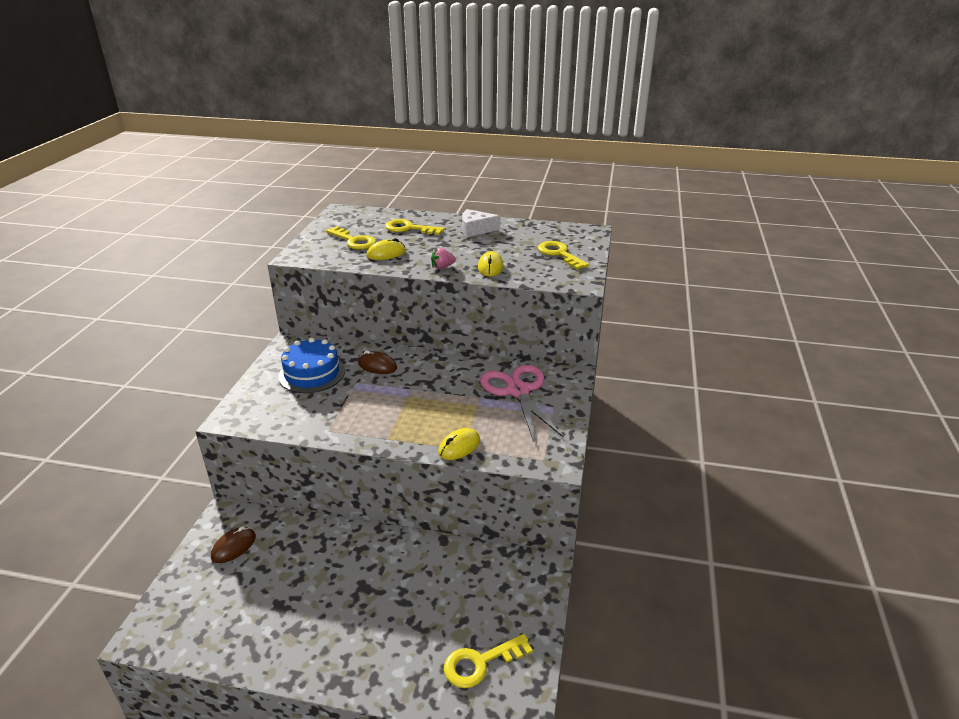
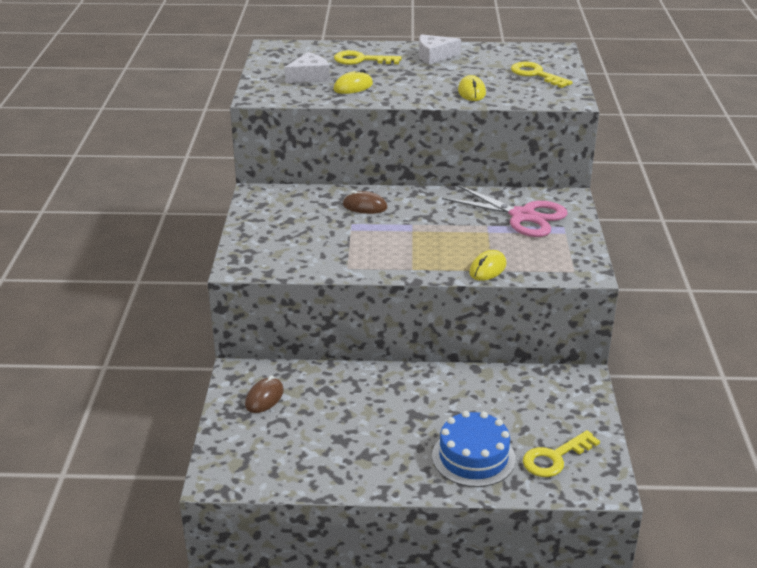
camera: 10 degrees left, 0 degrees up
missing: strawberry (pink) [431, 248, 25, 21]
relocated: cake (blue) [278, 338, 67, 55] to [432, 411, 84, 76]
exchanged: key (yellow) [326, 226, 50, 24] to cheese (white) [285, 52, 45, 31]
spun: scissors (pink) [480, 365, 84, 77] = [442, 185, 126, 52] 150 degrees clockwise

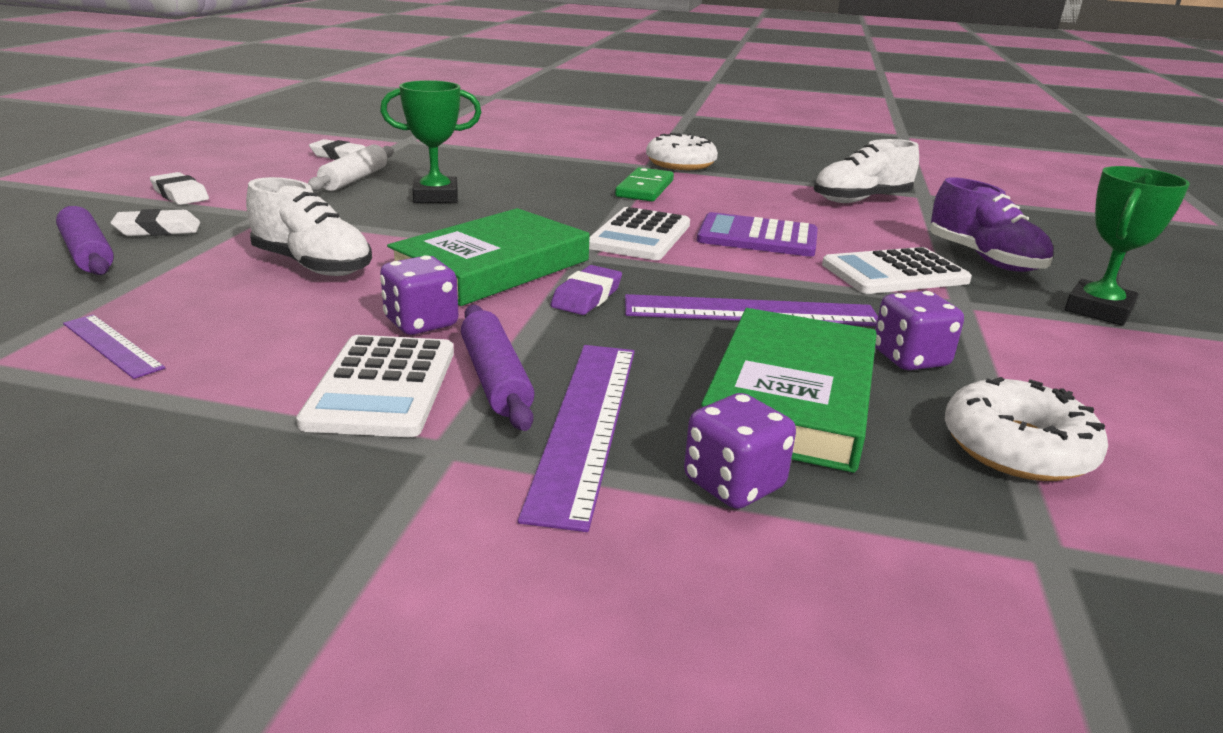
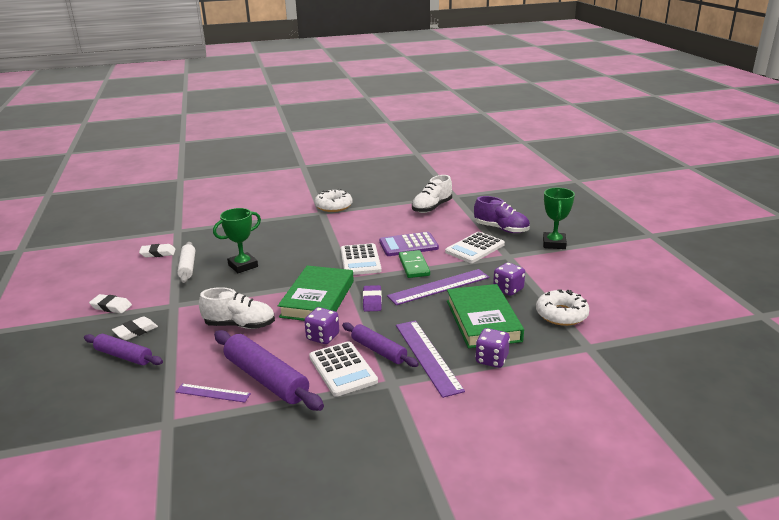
camera: 25 degrees left, 0 degrees up
appeared: rolling pin (purple) [214, 330, 110, 81]
relocated: domino (green) [615, 167, 59, 34] to [399, 250, 31, 28]

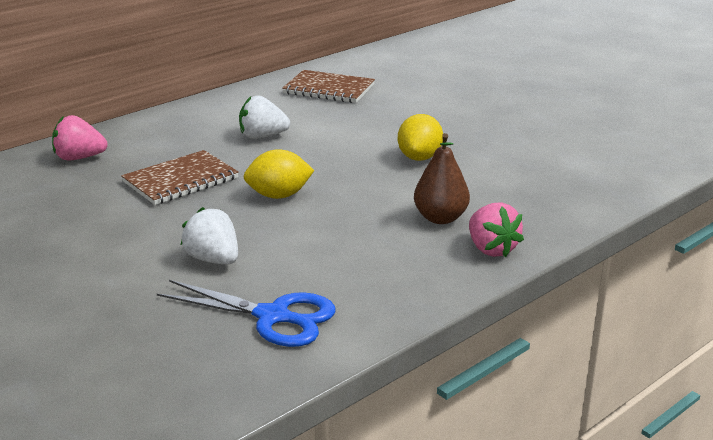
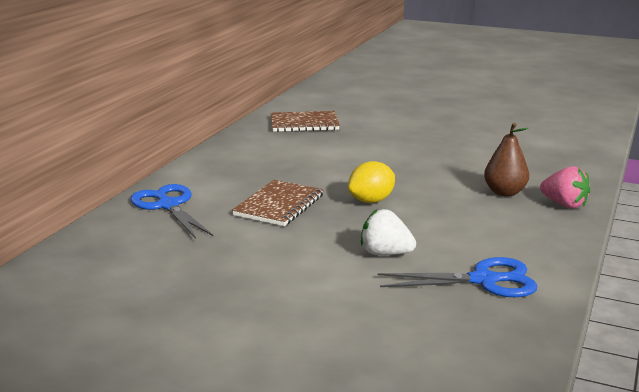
camera: 25 degrees left, 5 degrees down
missing: strawberry (white) [239, 95, 51, 44]; lemon (yellow) [398, 114, 45, 47]
exchanged: strawberry (pink) [52, 115, 55, 45] to scissors (blue) [130, 184, 83, 55]

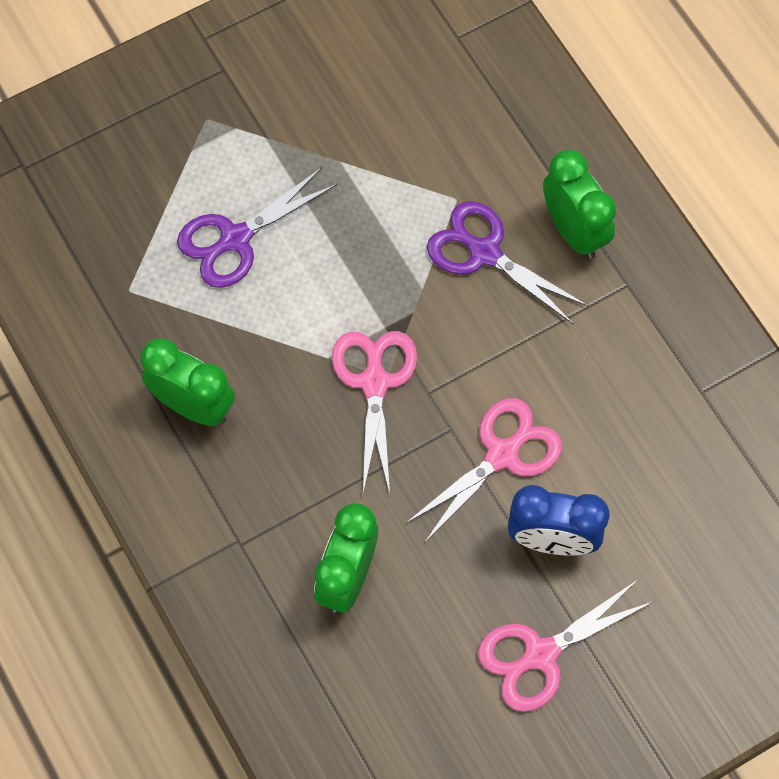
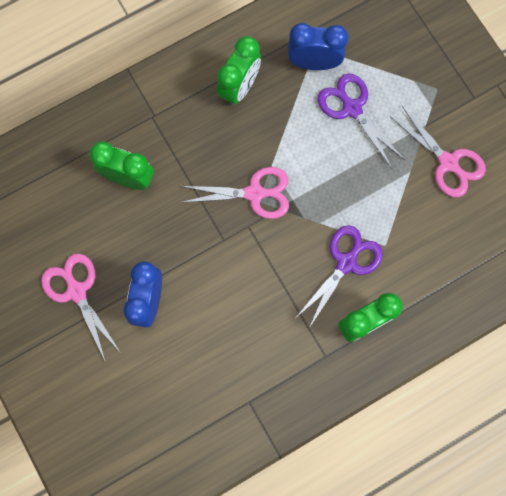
camera: 90 degrees right, 10 degrees up
appeared: clock (blue) [288, 23, 61, 47]
relocated: scissors (pink) [405, 398, 157, 145] to [391, 106, 95, 91]

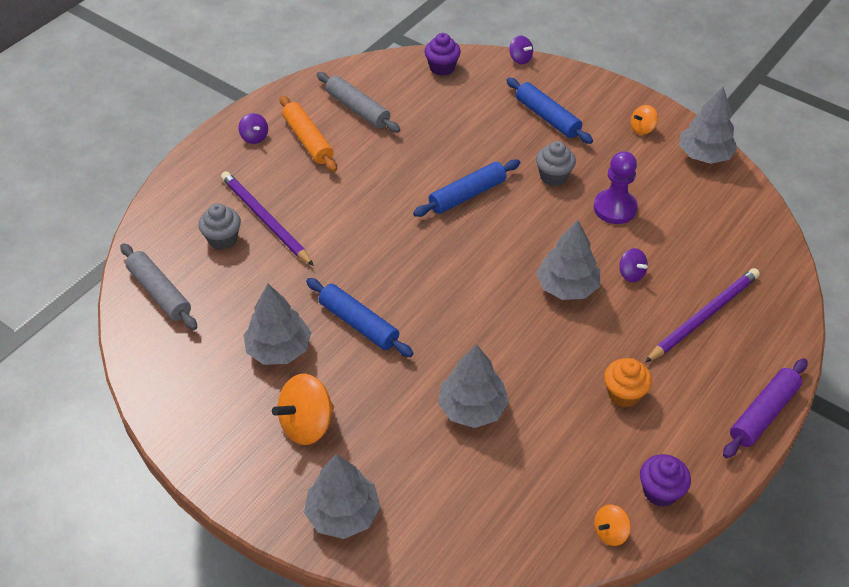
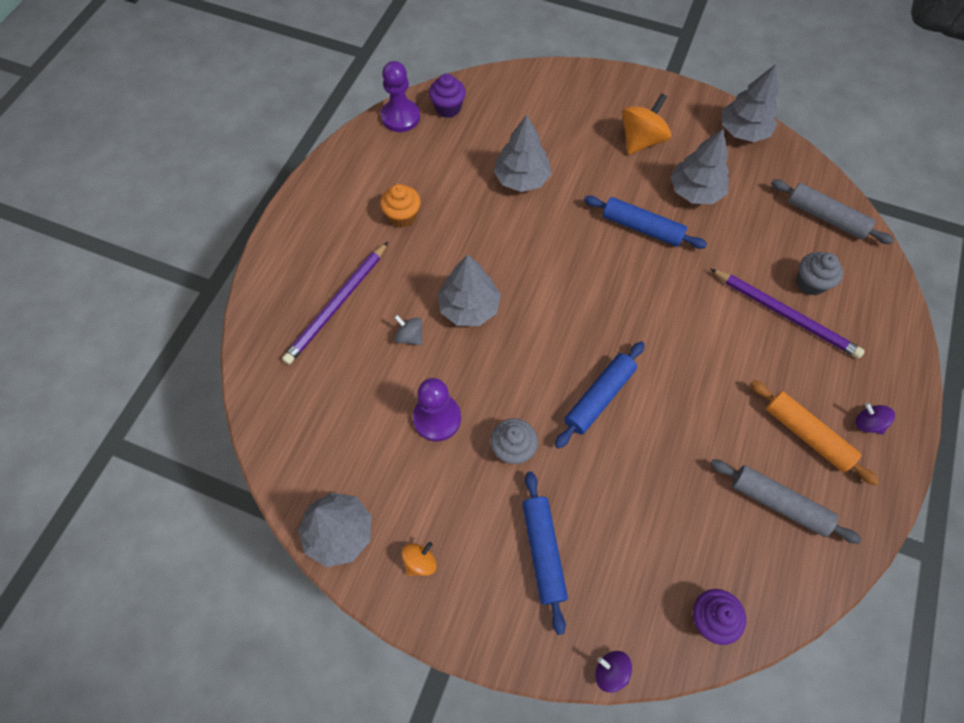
camera: 165 degrees right, 15 degrees up
missing: rolling pin (purple) [723, 358, 85, 100]
relocated: cupcake (purple) [640, 454, 51, 53] to [429, 73, 37, 45]; tree (grey) [304, 454, 77, 85] to [722, 64, 56, 78]
exchanged: spinning top (orange) [594, 504, 37, 42] to pawn (purple) [381, 61, 39, 71]
colour: spinning top (purple) [619, 248, 29, 34] to spinning top (grey) [394, 315, 28, 30]
spun: rolling pin (blue) [506, 78, 87, 66] = [522, 471, 46, 164] 45 degrees clockwise

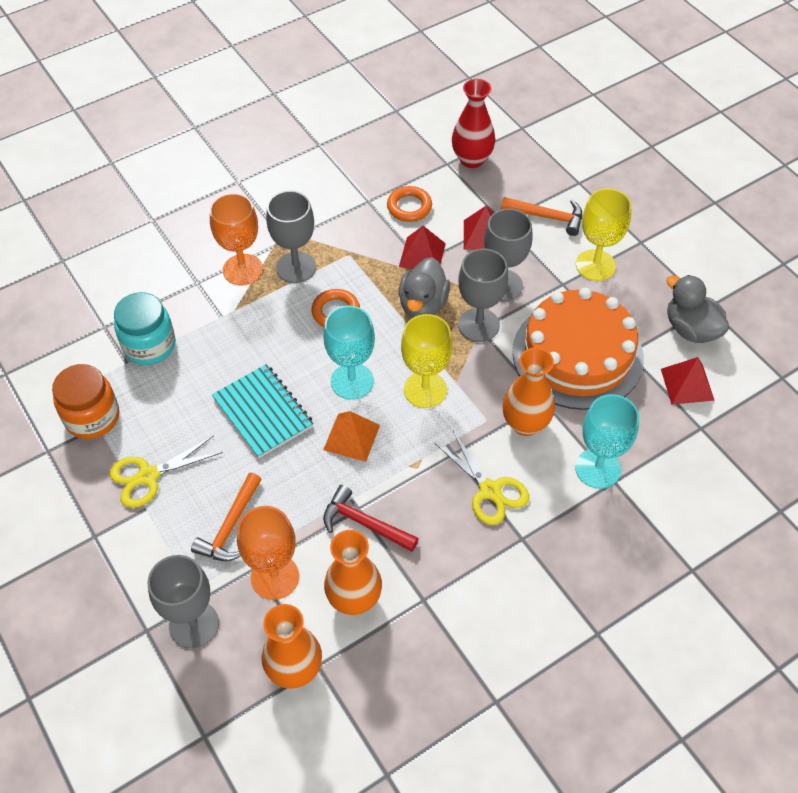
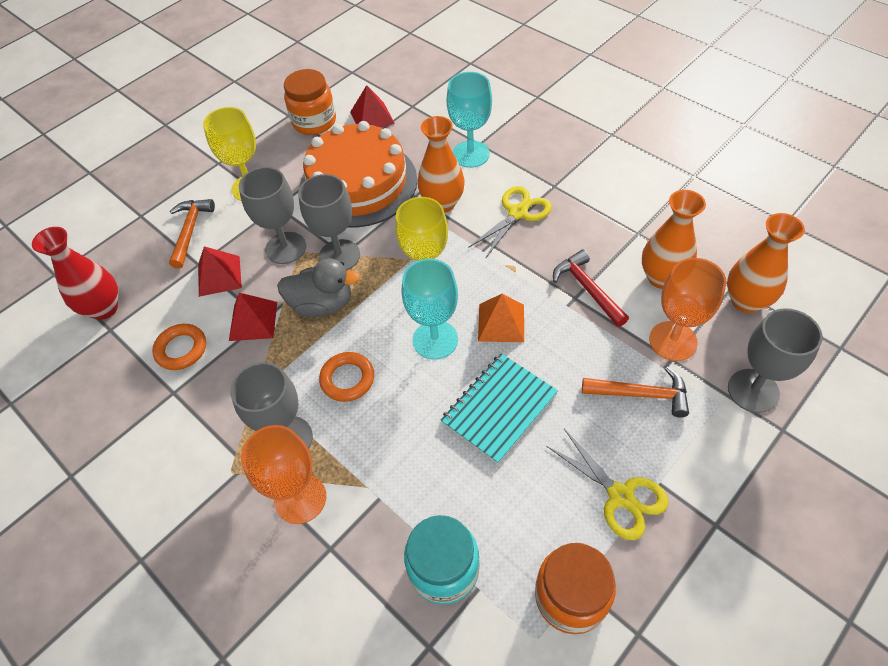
camera: 100 degrees left, 0 degrees up
exchanged: duck (grey) [666, 275, 63, 68] to jar (orange) [284, 69, 52, 66]
spun: hammer (red) [323, 485, 96, 67] = [553, 250, 76, 77] 135 degrees clockwise

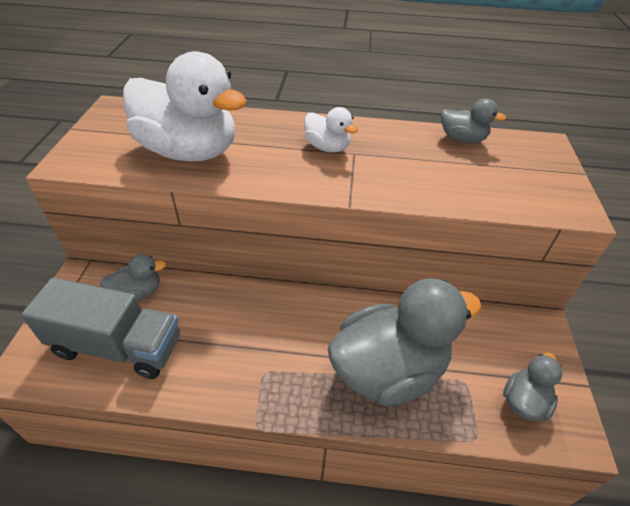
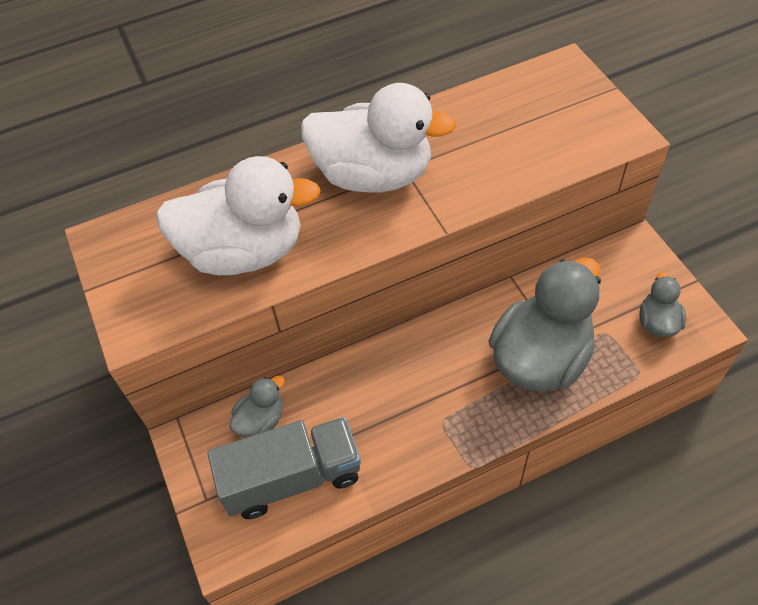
camera: 25 degrees left, 10 degrees up
missing: duck (grey) [441, 98, 65, 46]
size: duck (white) [304, 107, 54, 46] = [301, 83, 155, 110] x2.12

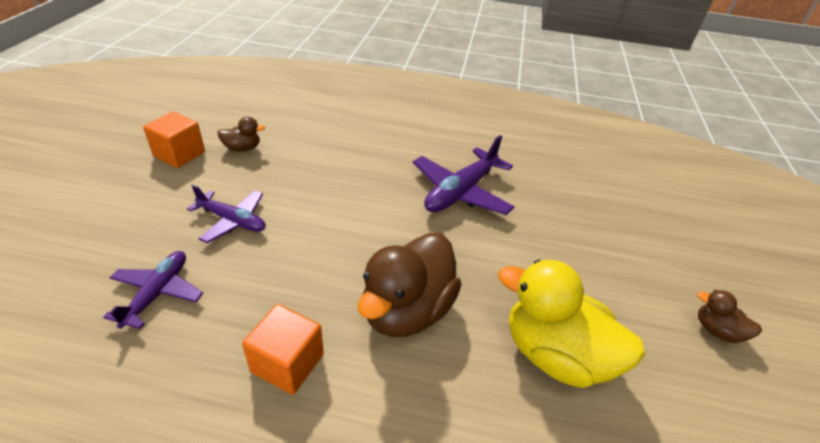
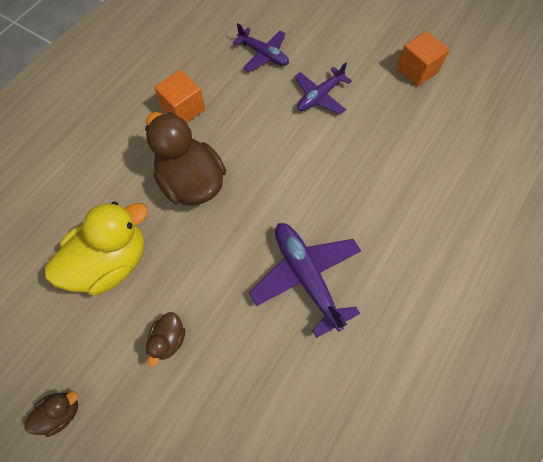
camera: 115 degrees right, 25 degrees up
relocated: duck (brown) [217, 117, 48, 35] to [146, 312, 39, 55]

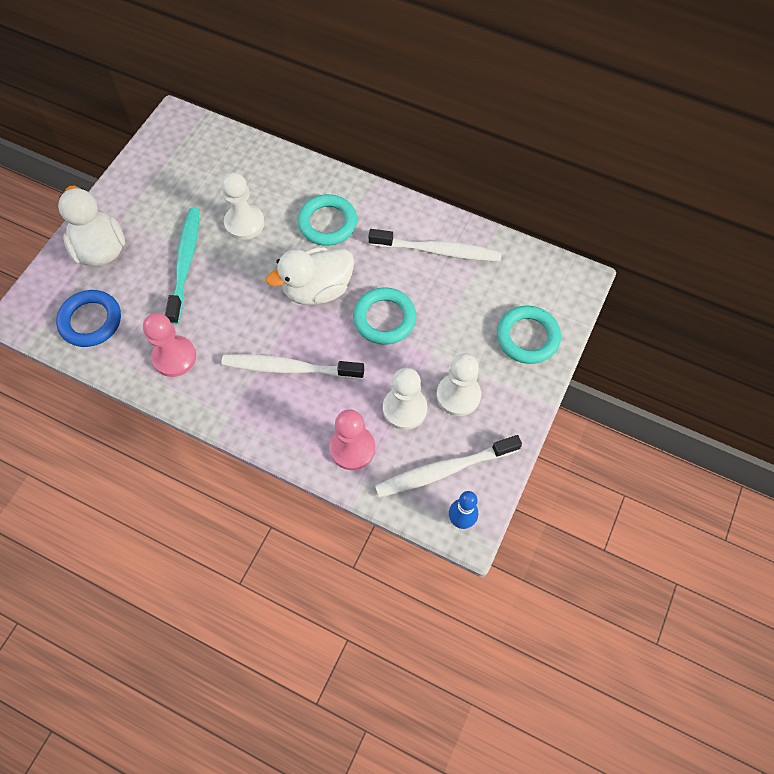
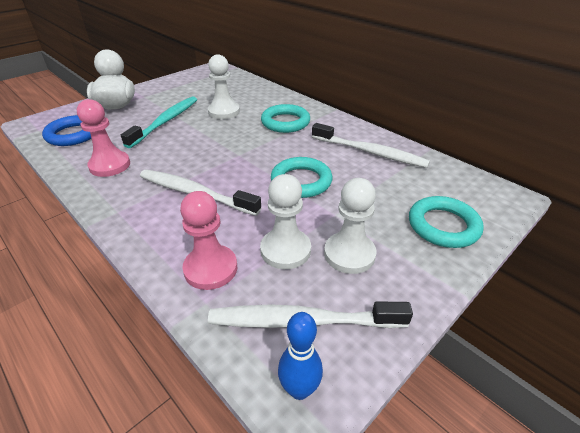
camera: 20 degrees right, 25 degrees down
missing: duck (white) [266, 247, 88, 58]

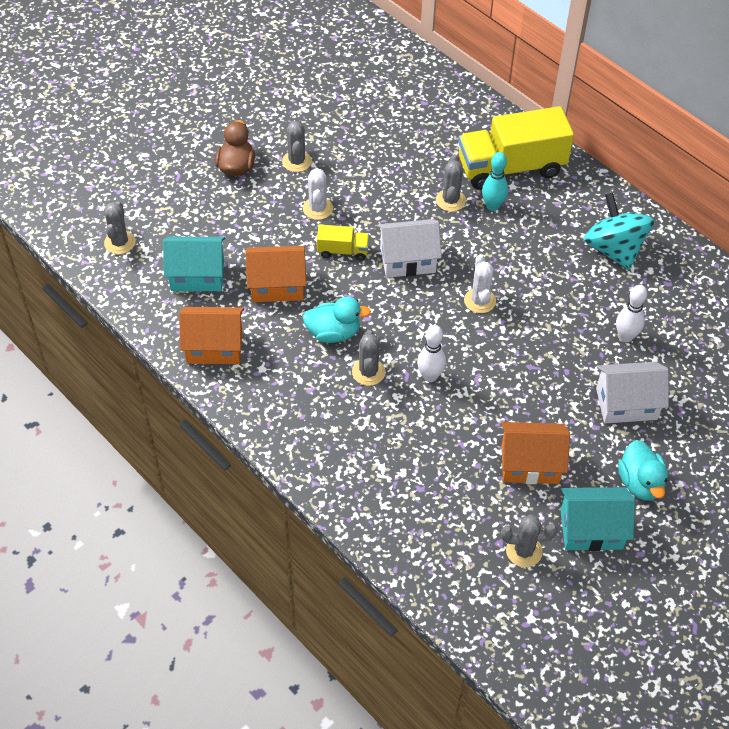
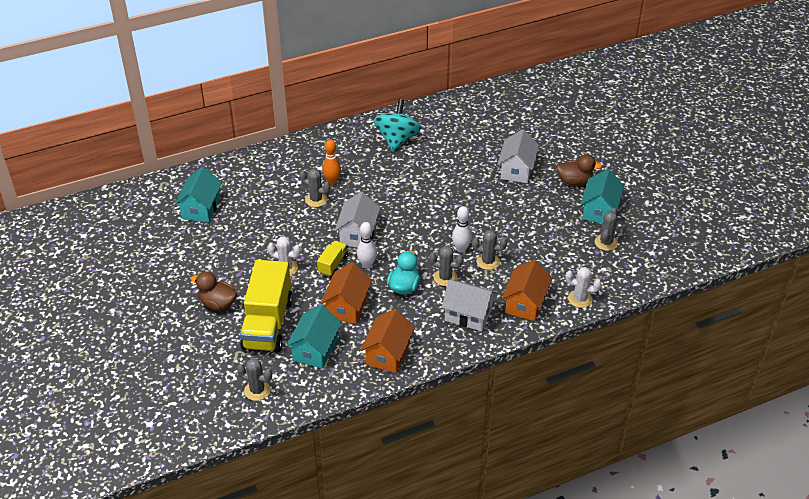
camera: 70 degrees left, 10 degrees down
appeared: house (turquoise) [175, 167, 47, 56]; house (white) [441, 280, 56, 51]
relocated: truck (yellow) [458, 106, 116, 84] to [240, 260, 53, 92]; bowling pin (white) [616, 285, 31, 57] to [357, 222, 20, 47]; cactus (grey) [282, 121, 30, 51] to [472, 230, 35, 40]; house (orange) [501, 422, 69, 62] to [502, 260, 50, 61]; cactus (white) [464, 254, 32, 59] to [565, 267, 36, 41]
colour: bowling pin (turquoise) [482, 152, 26, 59] to bowling pin (orange) [322, 139, 19, 46]; duck (turquoise) [618, 440, 50, 61] to duck (brown) [556, 154, 46, 32]
spun: spinning top (turquoise) [583, 192, 71, 78] = [374, 99, 47, 52] 105 degrees clockwise

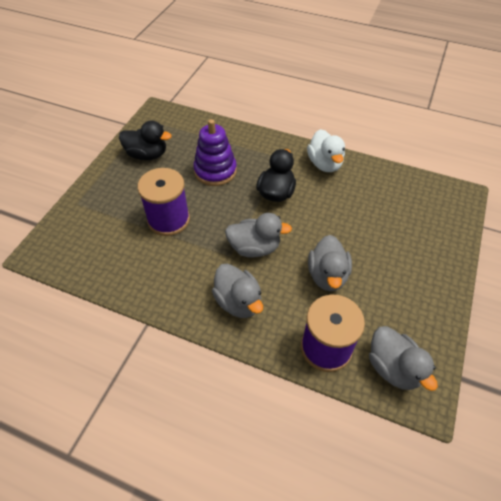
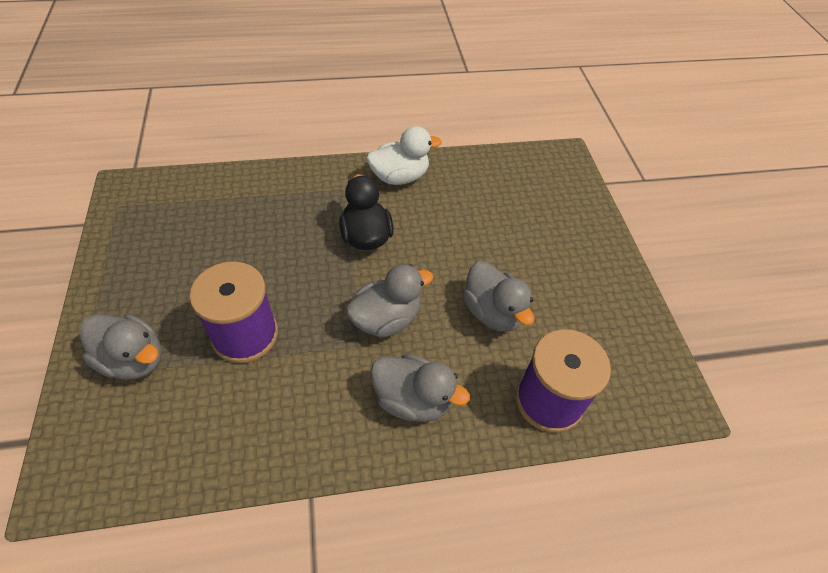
camera: 35 degrees left, 0 degrees up
missing: duck (black) [119, 121, 53, 39]; stacking toy (purple) [193, 119, 44, 67]
relocated: duck (grey) [369, 326, 69, 65] to [80, 314, 82, 66]
spun: duck (white) [307, 129, 38, 43] = [366, 126, 76, 59] 60 degrees counterclockwise

